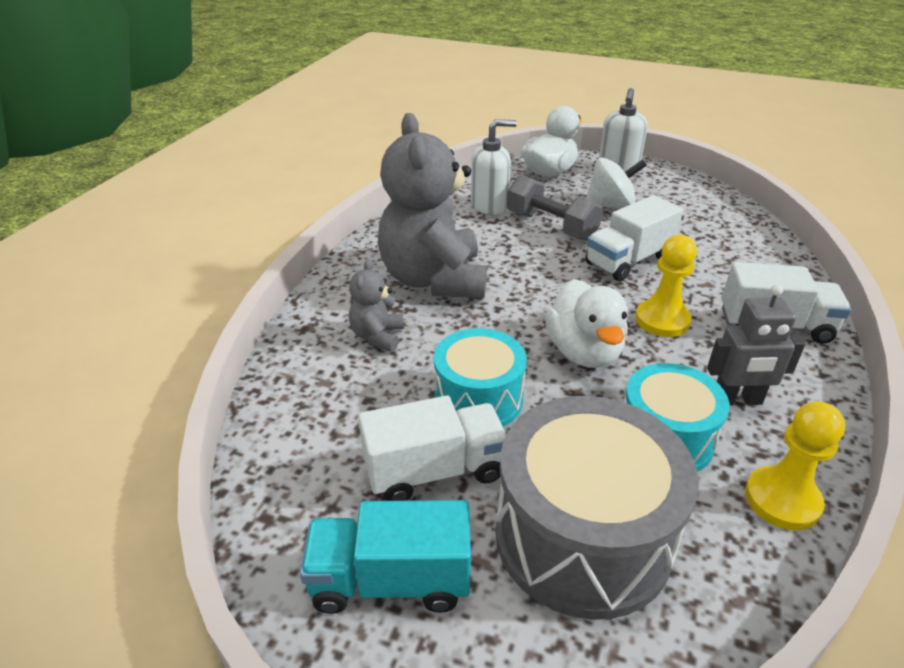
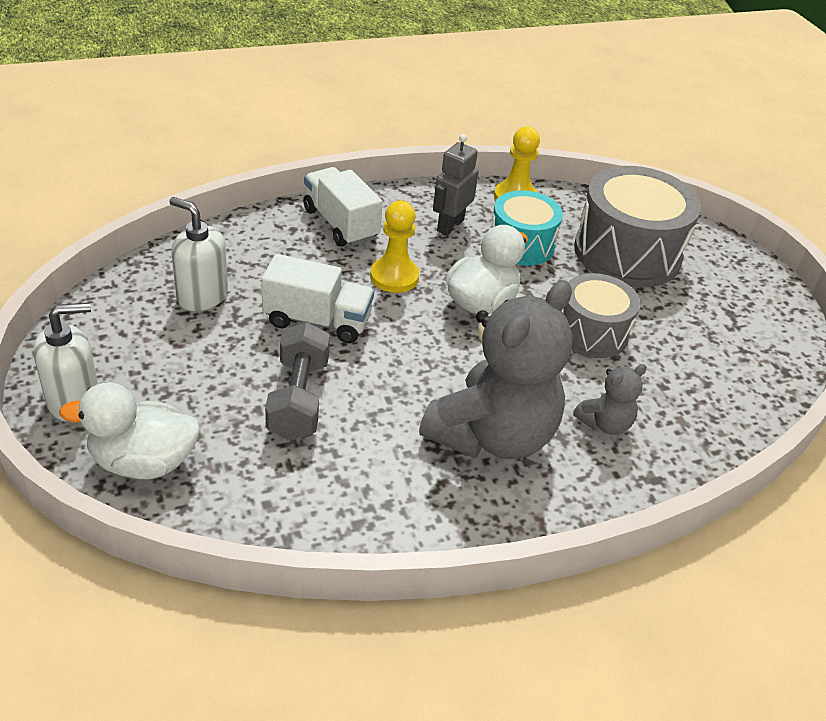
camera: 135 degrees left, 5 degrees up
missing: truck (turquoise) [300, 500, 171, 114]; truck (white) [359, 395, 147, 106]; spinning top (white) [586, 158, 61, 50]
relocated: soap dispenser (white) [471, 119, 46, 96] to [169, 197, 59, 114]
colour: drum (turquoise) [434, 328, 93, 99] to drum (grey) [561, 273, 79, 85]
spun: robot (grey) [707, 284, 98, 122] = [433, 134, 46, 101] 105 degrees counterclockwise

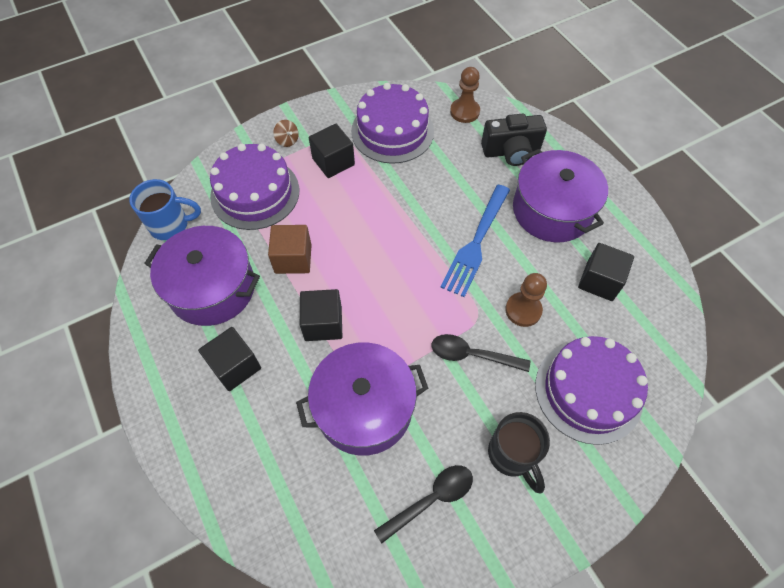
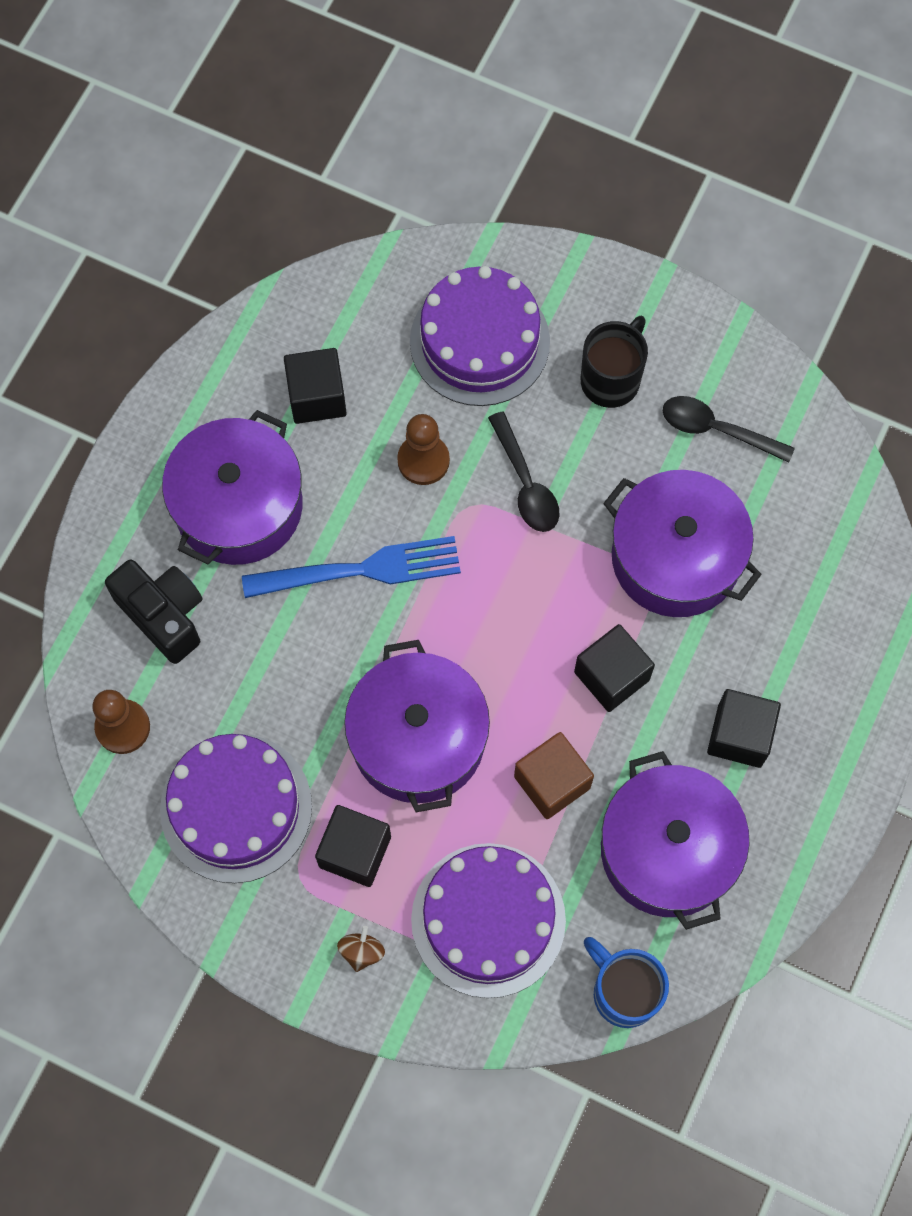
camera: 125 degrees left, 10 degrees up
appeared: pot (purple) [344, 640, 146, 172]

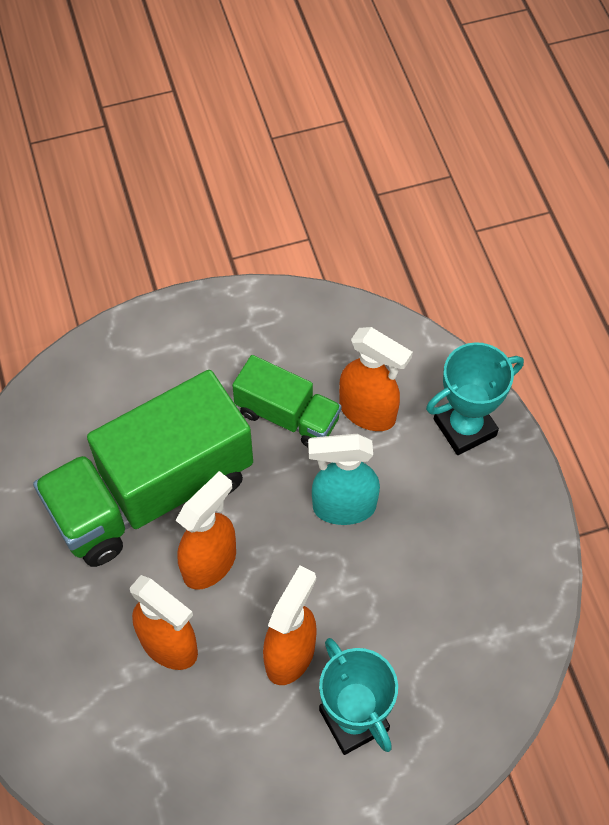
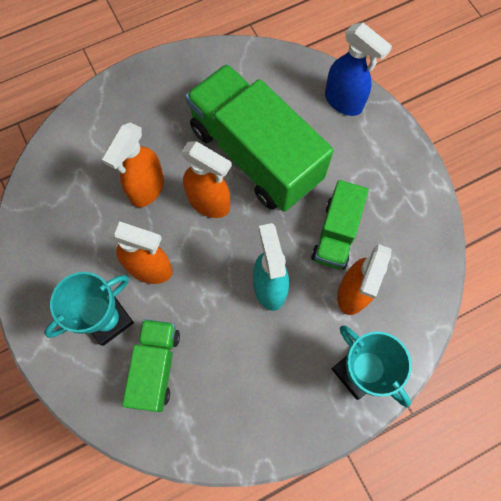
camera: 80 degrees right, 10 degrees up
appeared: truck (green) [122, 319, 58, 93]; spray bottle (blue) [325, 23, 67, 93]

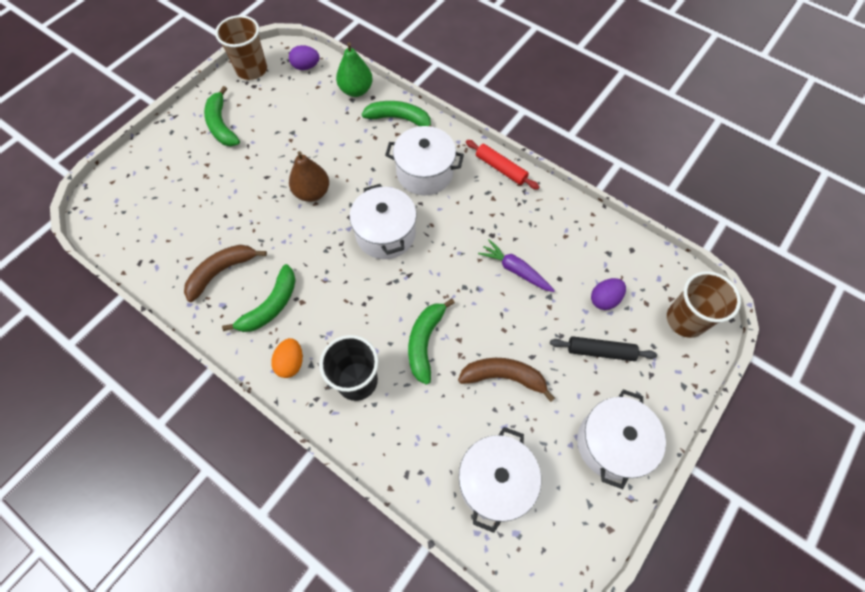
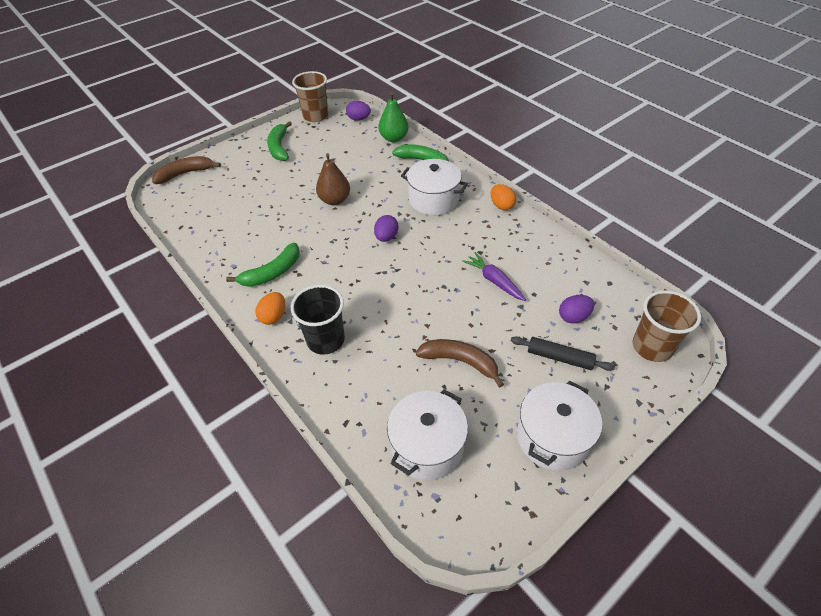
camera: 15 degrees right, 15 degrees down
missing: banana (green) [408, 298, 47, 87]
relocated: banana (brown) [184, 245, 83, 57] to [152, 156, 69, 28]
exchanged: pot (white) [350, 184, 66, 75] to egg (purple) [374, 215, 25, 27]; rolling pin (red) [466, 140, 73, 50] to egg (orange) [491, 184, 25, 26]

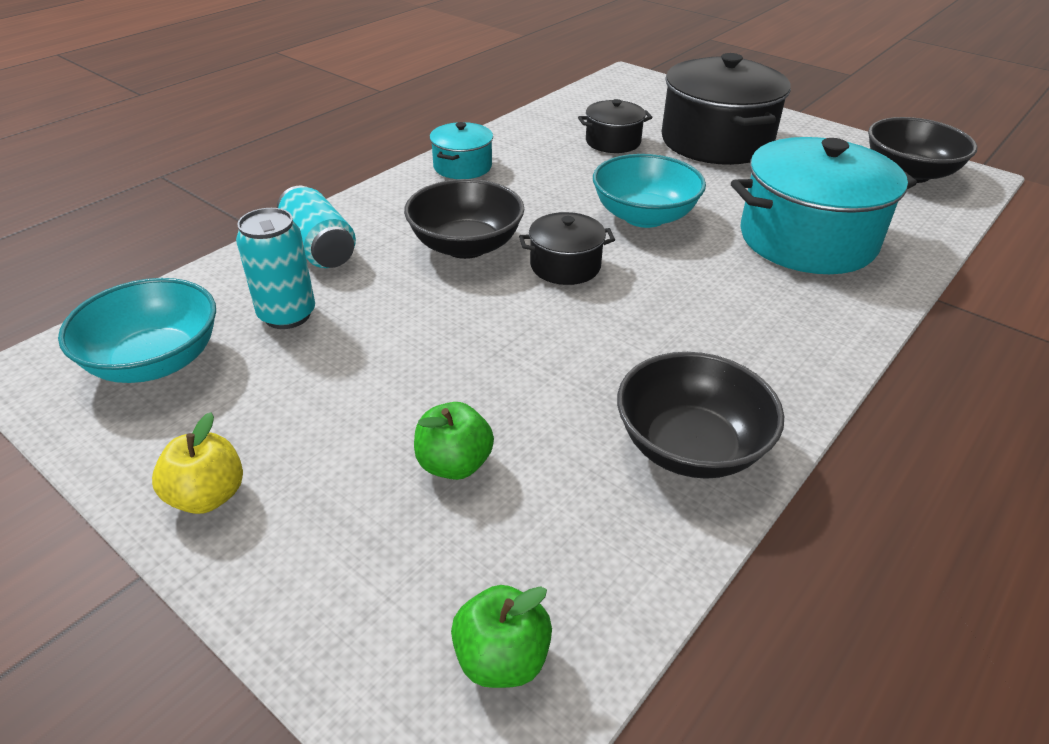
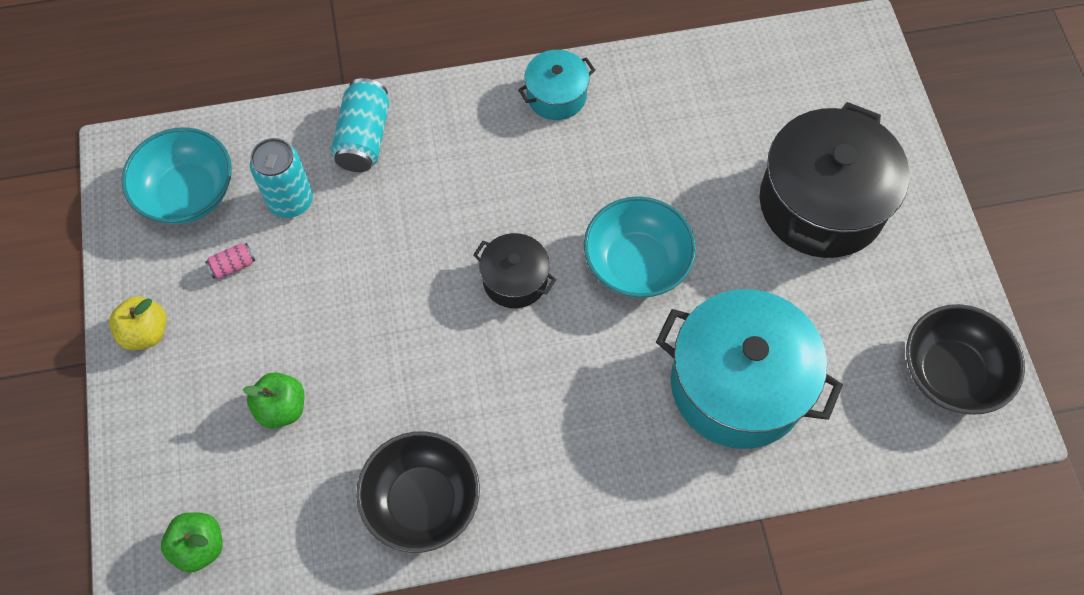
camera: 40 degrees right, 25 degrees up
missing: bowl (black) [404, 179, 120, 80]; pot (black) [578, 99, 75, 54]
appeared: can (pink) [205, 243, 50, 36]

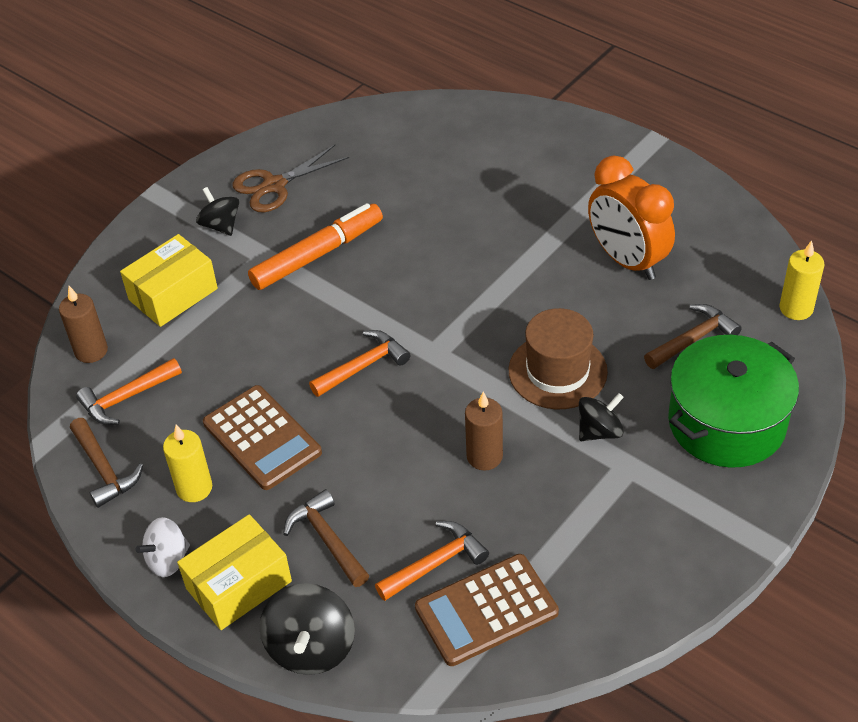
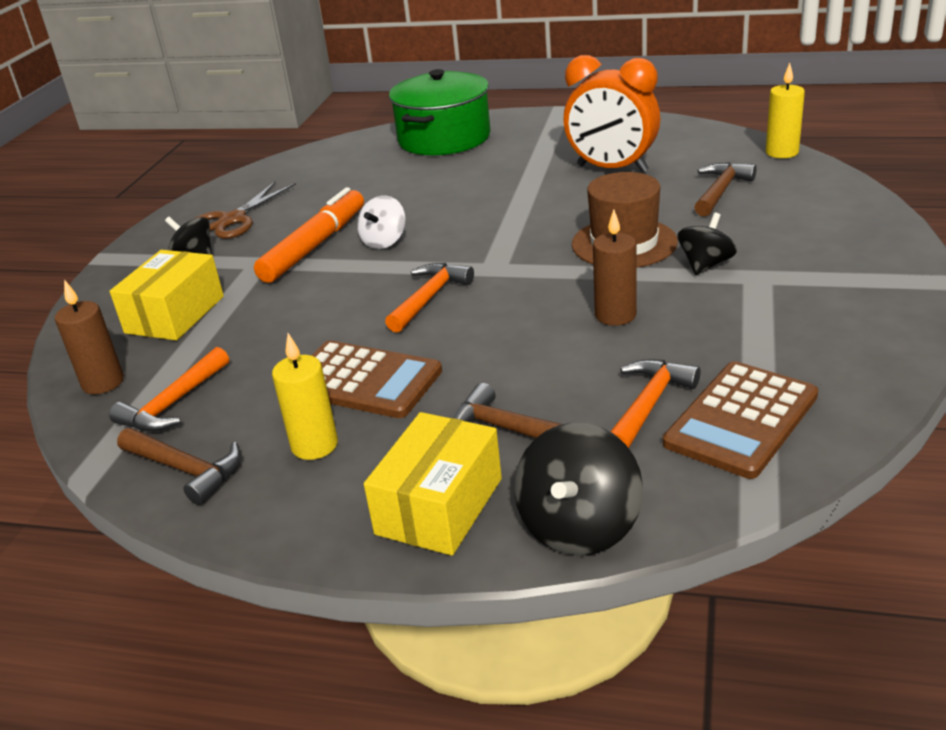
camera: 25 degrees left, 15 degrees down
relocated: spinning top (white) [136, 517, 54, 60] to [357, 196, 49, 53]; pot (green) [668, 335, 131, 133] to [389, 69, 101, 86]
spun: spinning top (black) [259, 583, 96, 92] = [514, 422, 129, 134] 45 degrees clockwise

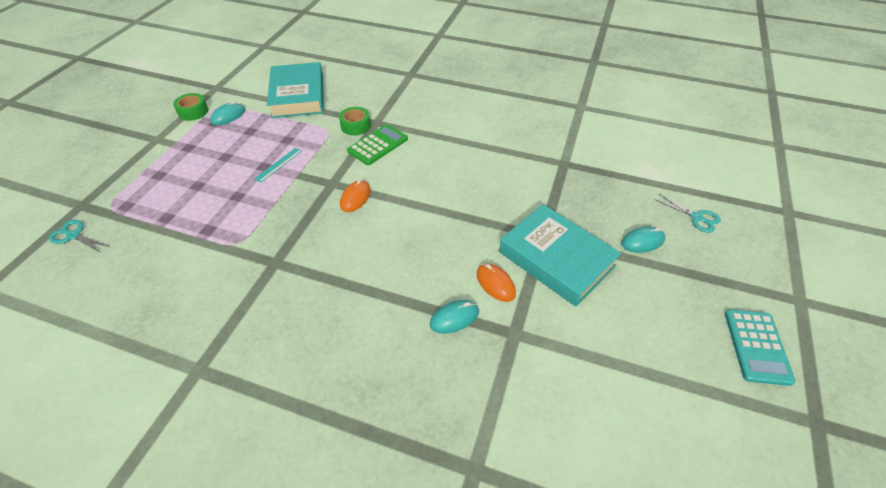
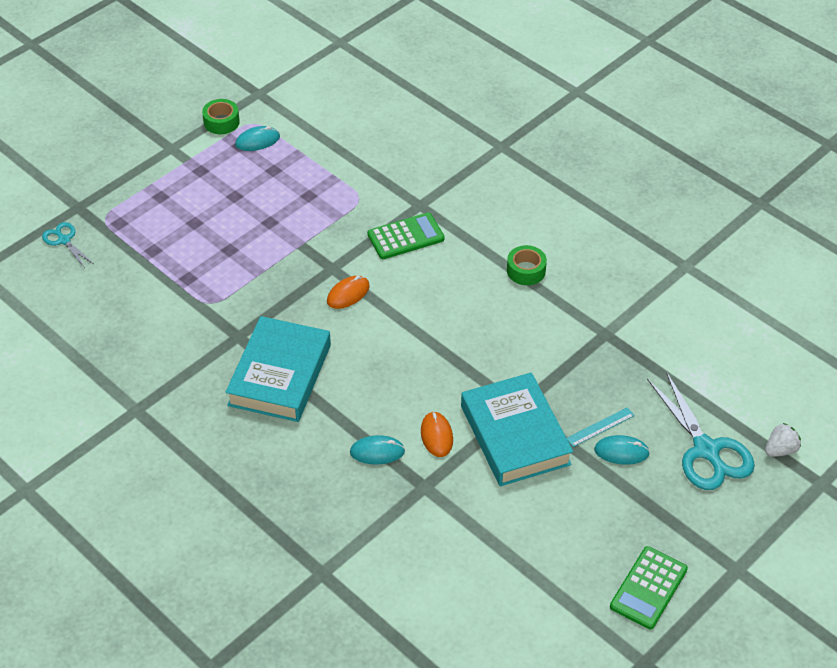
camera: 25 degrees right, 0 degrees up
appeared: strawberry (white) [765, 423, 36, 34]
relocated: book (turquoise) [267, 62, 57, 56] to [225, 316, 106, 106]; tape (green) [339, 107, 32, 29] to [507, 245, 40, 40]; ruler (turquoise) [254, 148, 48, 35] to [567, 407, 68, 40]
colour: calculator (turquoise) [725, 309, 71, 77] to calculator (green) [610, 546, 78, 83]
size: scissors (turquoise) [654, 194, 67, 39] = [647, 371, 108, 119] x1.92

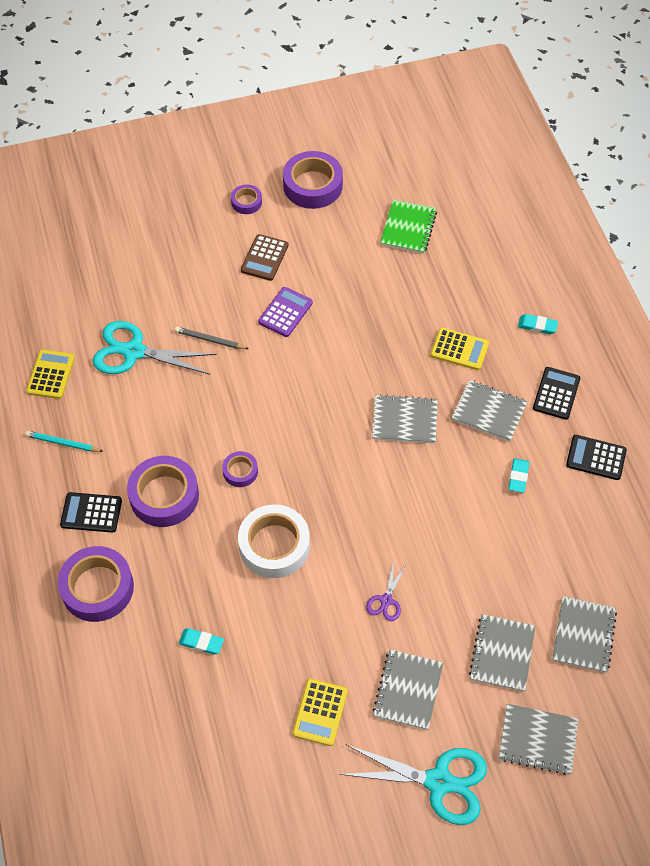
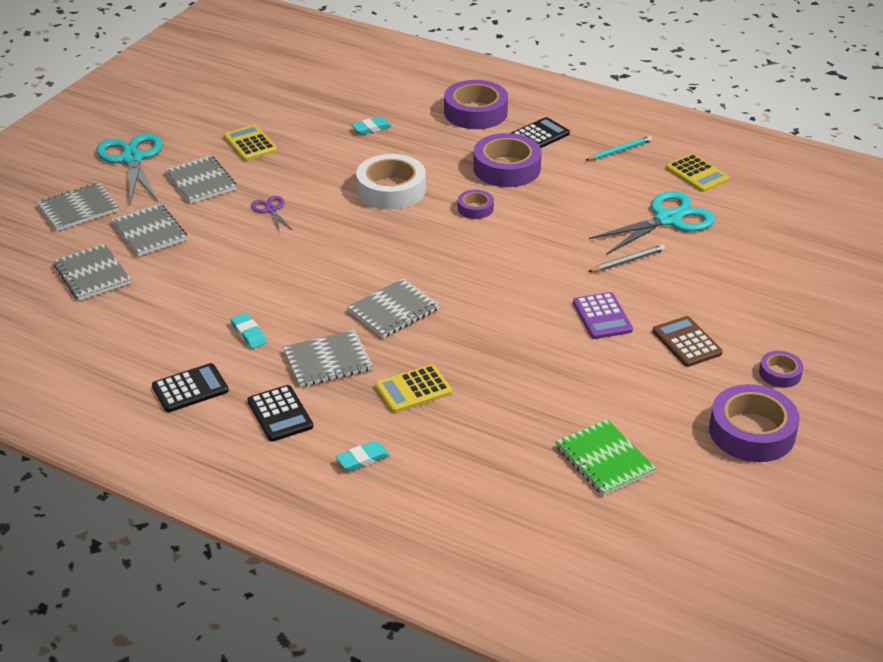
camera: 135 degrees right, 20 degrees down
spun: scissors (turquoise) [339, 745, 148, 80] = [96, 133, 67, 71] 105 degrees clockwise

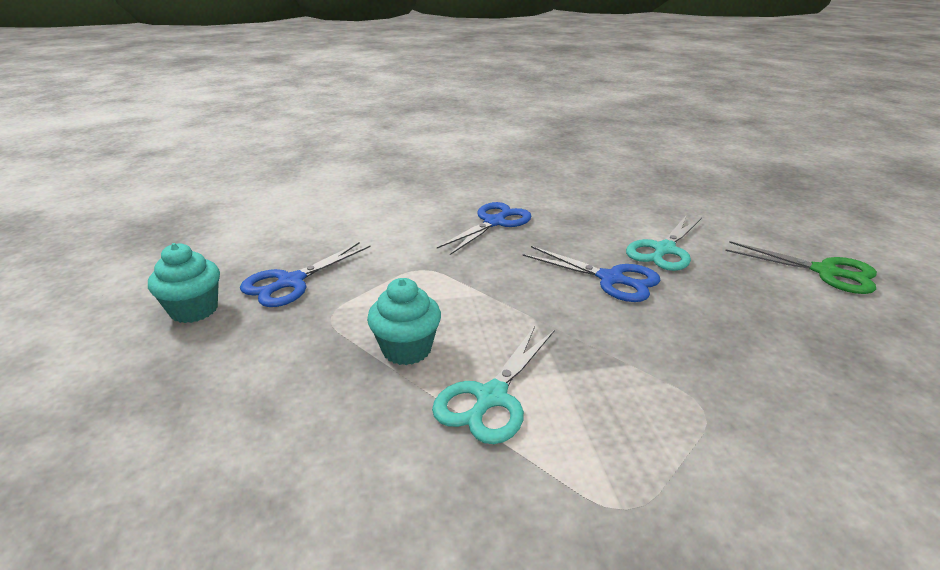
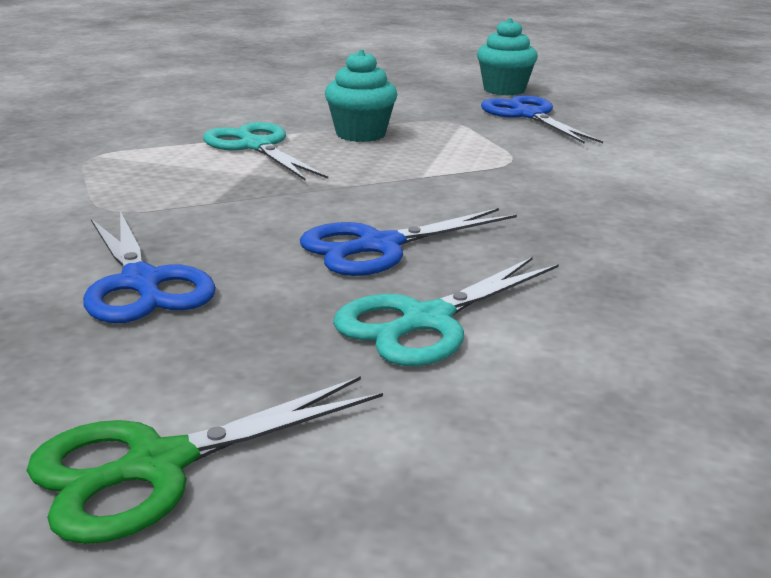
camera: 115 degrees right, 5 degrees down
relocated: scissors (blue) [437, 202, 94, 53] to [83, 211, 133, 112]
spun: scissors (turquoise) [626, 216, 76, 55] = [333, 257, 226, 109] 105 degrees counterclockwise

